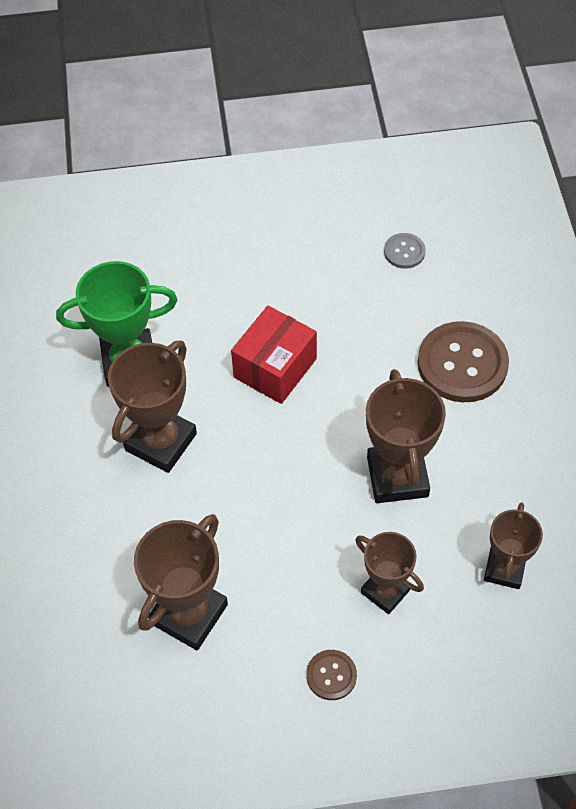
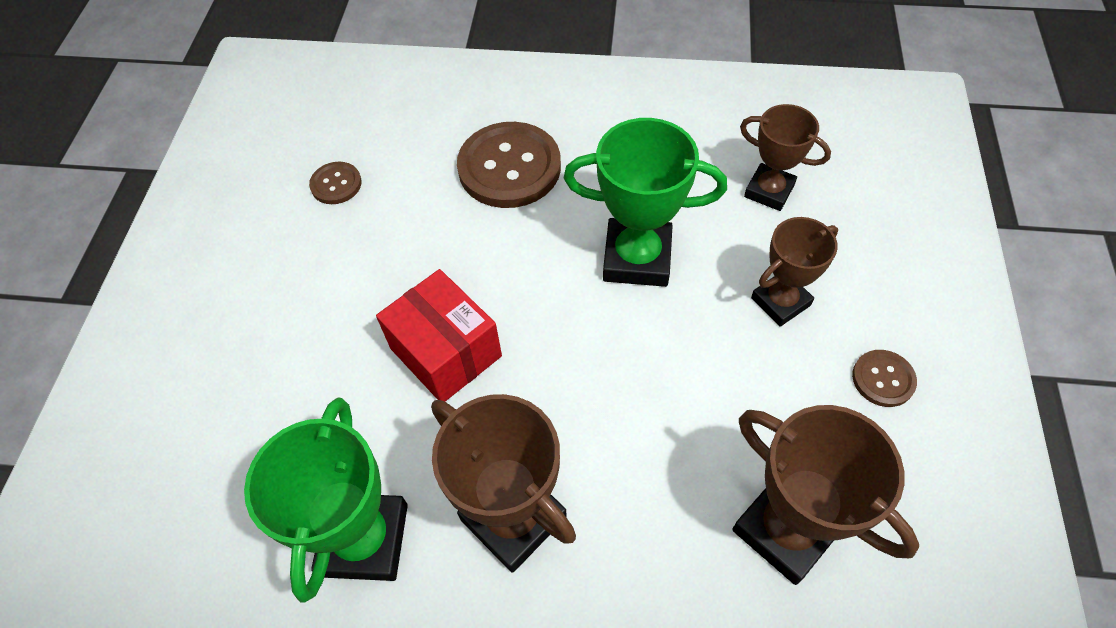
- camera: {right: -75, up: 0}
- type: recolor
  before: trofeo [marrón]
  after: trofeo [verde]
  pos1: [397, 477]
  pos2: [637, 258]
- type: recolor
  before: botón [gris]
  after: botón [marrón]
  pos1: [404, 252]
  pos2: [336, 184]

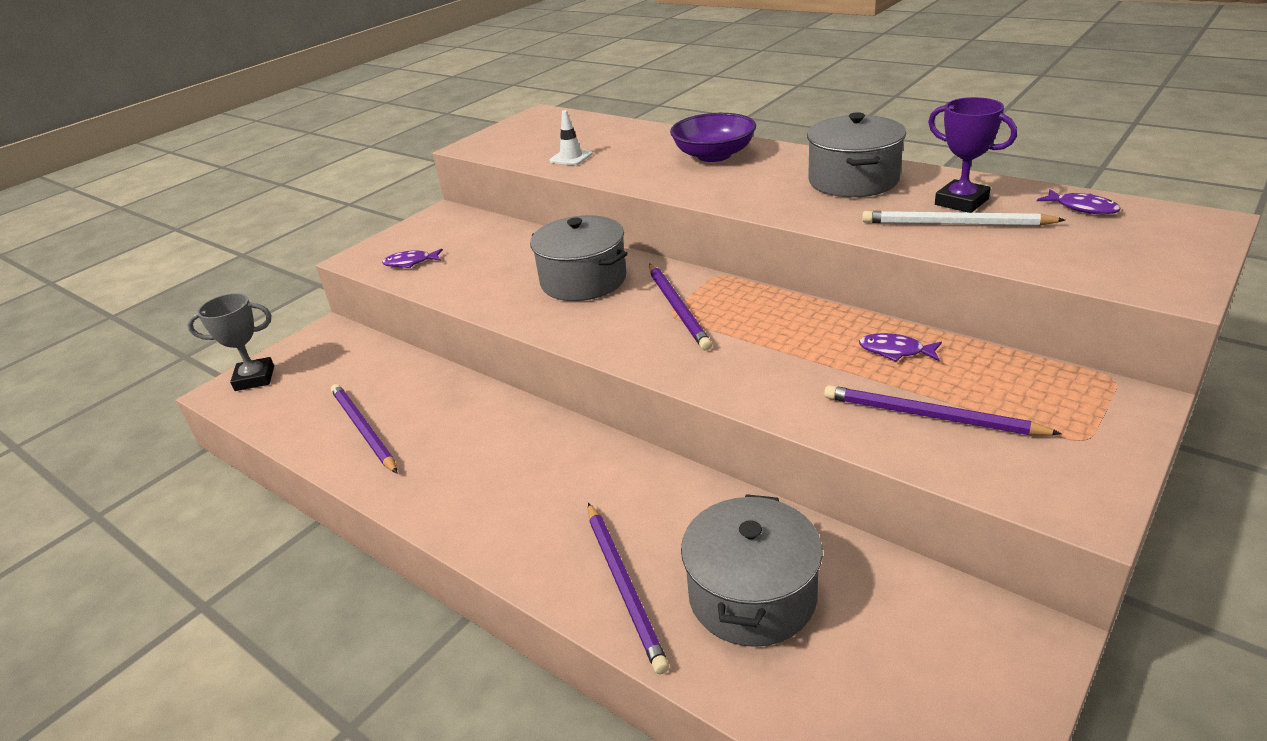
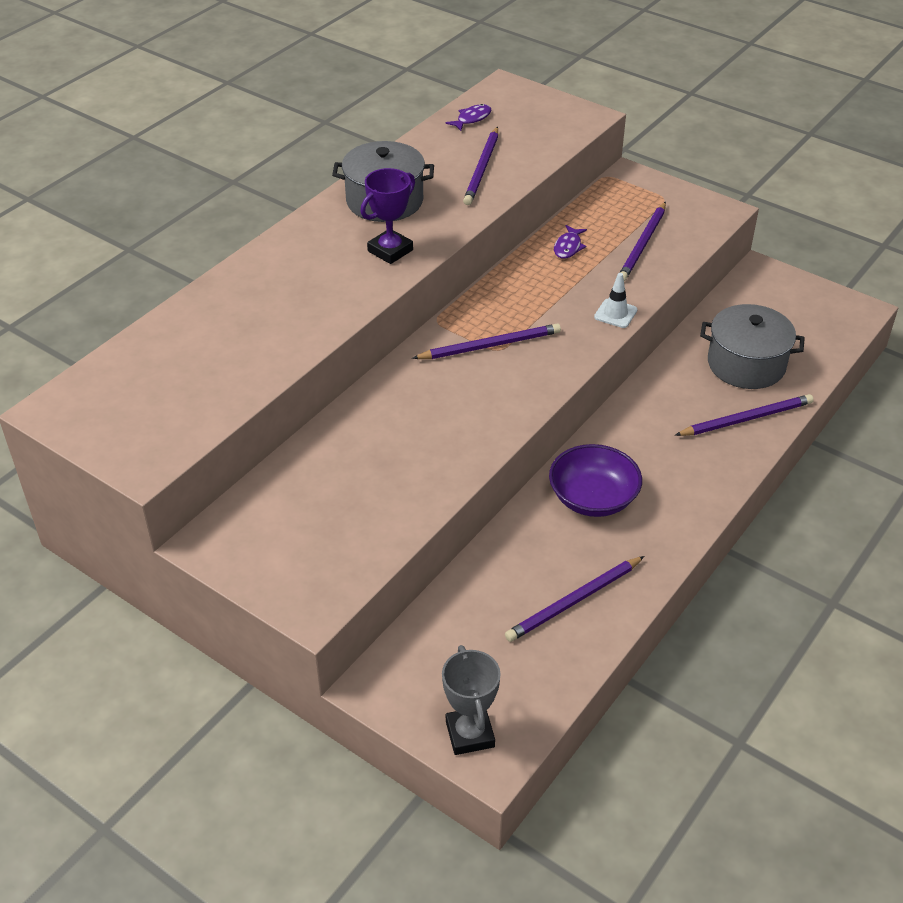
- camera: {right: -95, up: 10}
- type: delete
  before: pez [morado]
  pos1: [410, 263]
- type: delete
  before: olla [gris]
  pos1: [583, 280]
- type: move
  before: cono de tráfico [blanco]
  pos1: [571, 157]
  pos2: [615, 313]
- type: move
  before: cuenco [morado]
  pos1: [714, 155]
  pos2: [593, 498]
- type: move
  before: trofeo [morado]
  pos1: [961, 202]
  pos2: [390, 250]
- type: recolor
  before: lápiz [blanco]
  after: lápiz [morado]
  pos1: [955, 224]
  pos2: [482, 169]

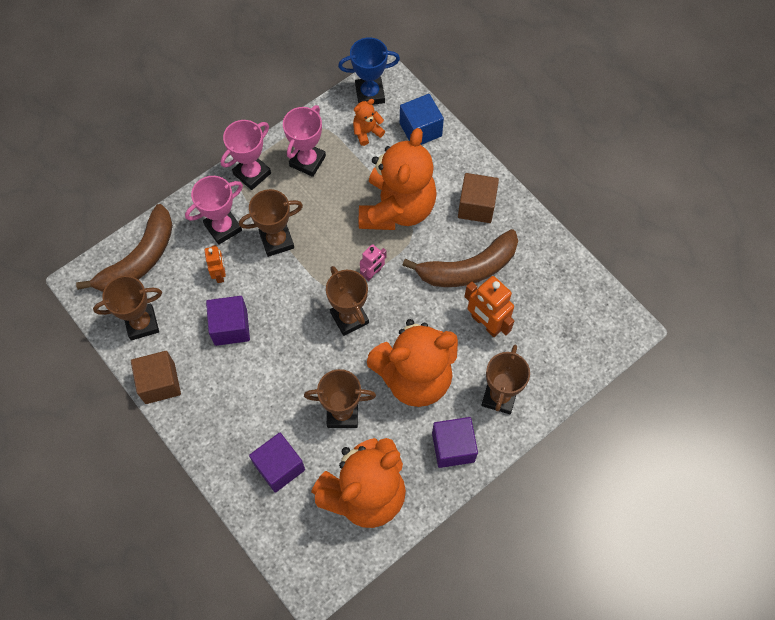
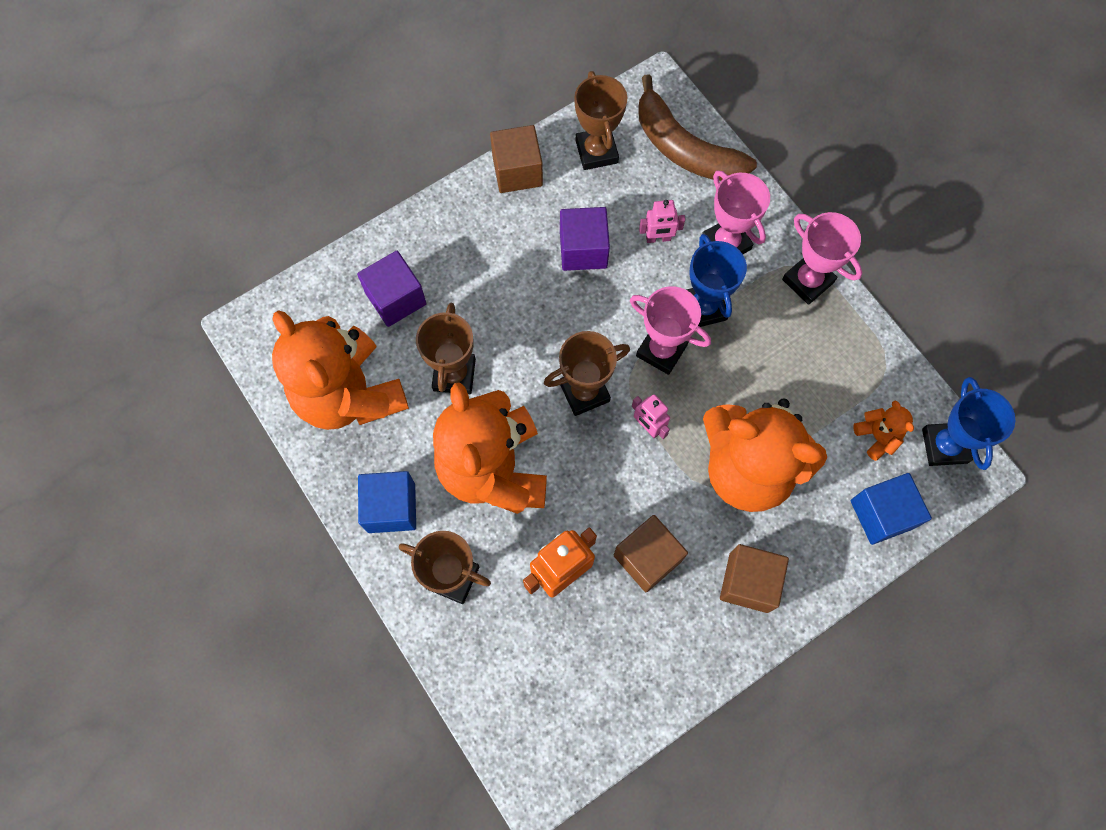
- camera: {right: 95, up: 5}
- type: move
  before: trofeo [rosa]
  pos1: [307, 161]
  pos2: [661, 350]
- type: replace
  before: plátano [marrón]
  after: cubo [marrón]
  pos1: [468, 268]
  pos2: [647, 558]
- type: recolor
  before: robot [naranja]
  after: robot [rosa]
  pos1: [220, 274]
  pos2: [658, 238]
- type: recolor
  before: trofeo [marrón]
  after: trofeo [azul]
  pos1: [277, 241]
  pos2: [703, 308]
- type: recolor
  before: cubo [morado]
  after: cubo [azul]
  pos1: [453, 447]
  pos2: [391, 508]

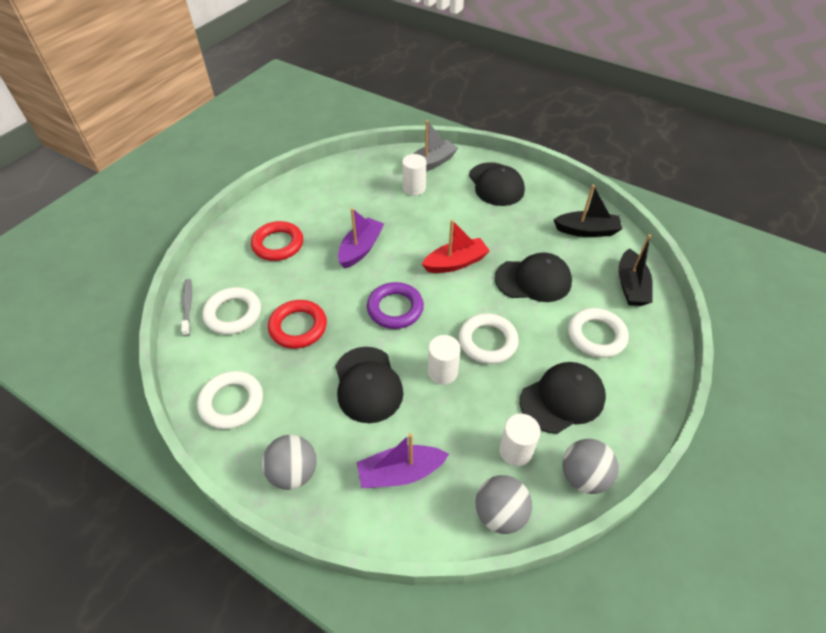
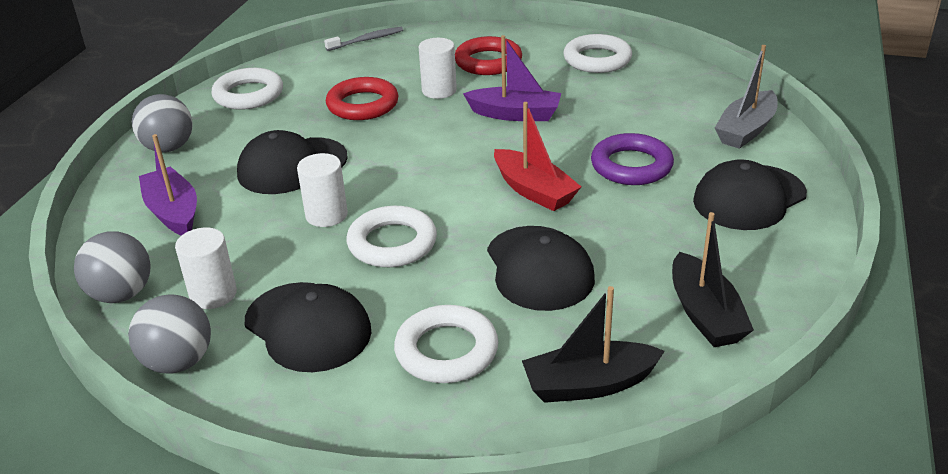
- camera: {right: 75, up: -15}
- type: move
  before: anillo [blanco]
  pos1: [233, 314]
  pos2: [597, 59]
- type: move
  before: anillo [morado]
  pos1: [395, 308]
  pos2: [631, 166]
- type: move
  before: cilindro [blanco]
  pos1: [414, 188]
  pos2: [439, 90]
- type: rotate
  before: barco [gris]
  pos1: [431, 163]
  pos2: [746, 130]
  turn: 90

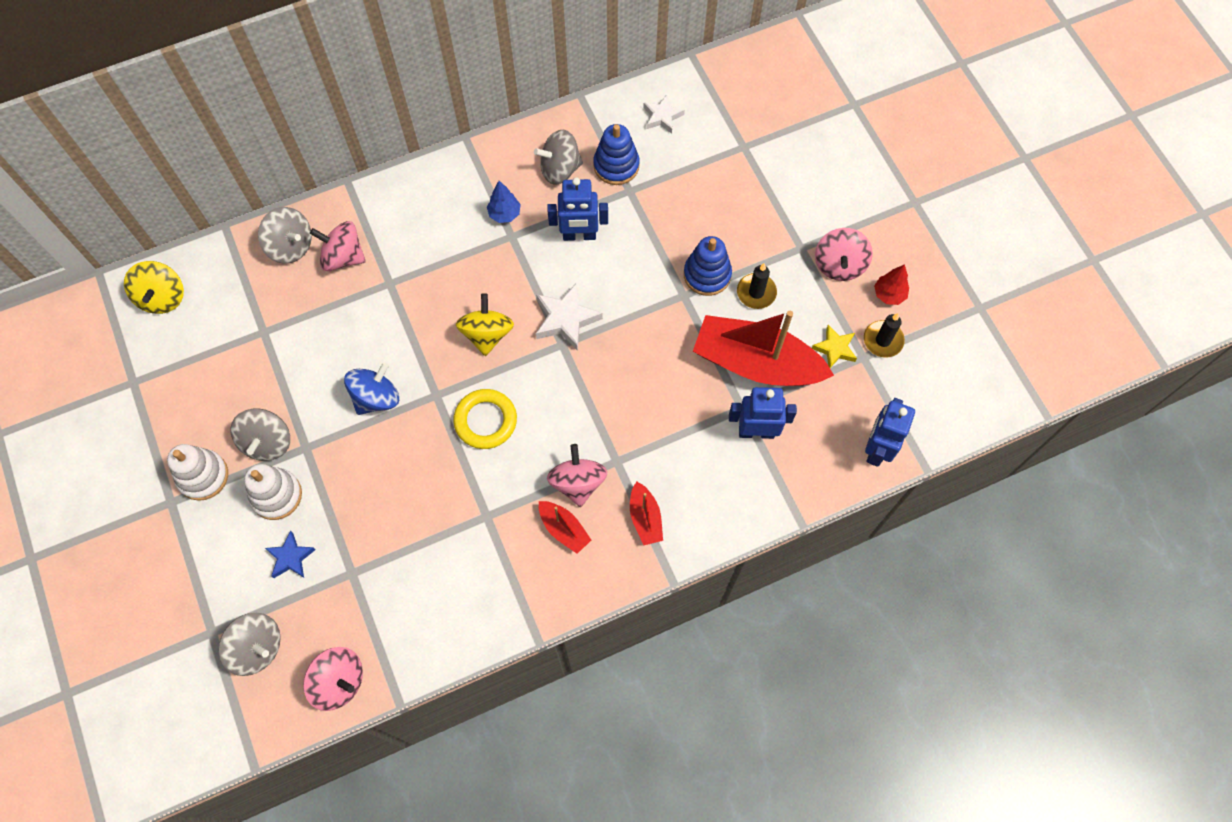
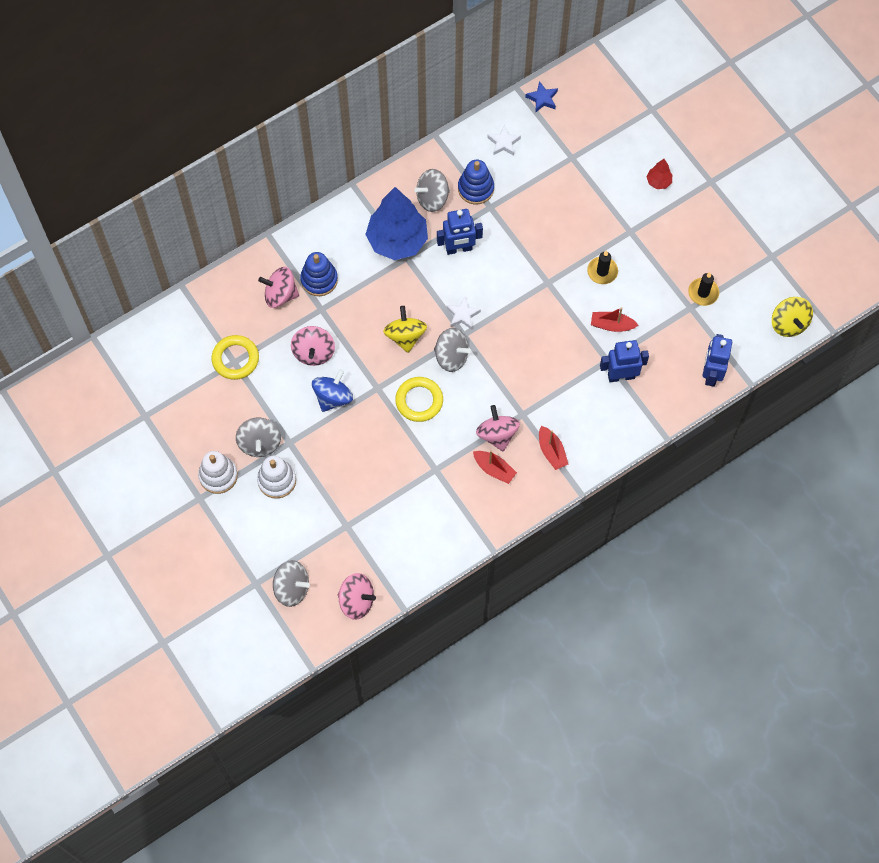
- camera: {right: -10, up: 0}
- type: delete
  before: estrella [amarillo]
  pos1: [835, 348]
- type: insert
  after: anillo [amarillo]
  pos2: [235, 359]
- type: move
  before: peonza [amarillo]
  pos1: [162, 297]
  pos2: [789, 323]
- type: move
  before: peonza [gris]
  pos1: [290, 246]
  pos2: [451, 356]
- type: move
  before: estrella [azul]
  pos1: [290, 557]
  pos2: [542, 99]
- type: move
  before: juguete apilable [azul]
  pos1: [707, 275]
  pos2: [319, 280]
- type: move
  before: peonza [rosa]
  pos1: [839, 265]
  pos2: [314, 352]
- type: move
  before: árbol [rojo]
  pos1: [889, 294]
  pos2: [658, 182]
- type: resize
  before: árbol [azul]
  pos1: [504, 214]
  pos2: [397, 241]
  scale: 2.34
- type: resize
  before: estrella [blanco]
  pos1: [566, 319]
  pos2: [462, 315]
  scale: 0.65
- type: resize
  before: barco [rojo]
  pos1: [756, 363]
  pos2: [612, 325]
  scale: 0.45

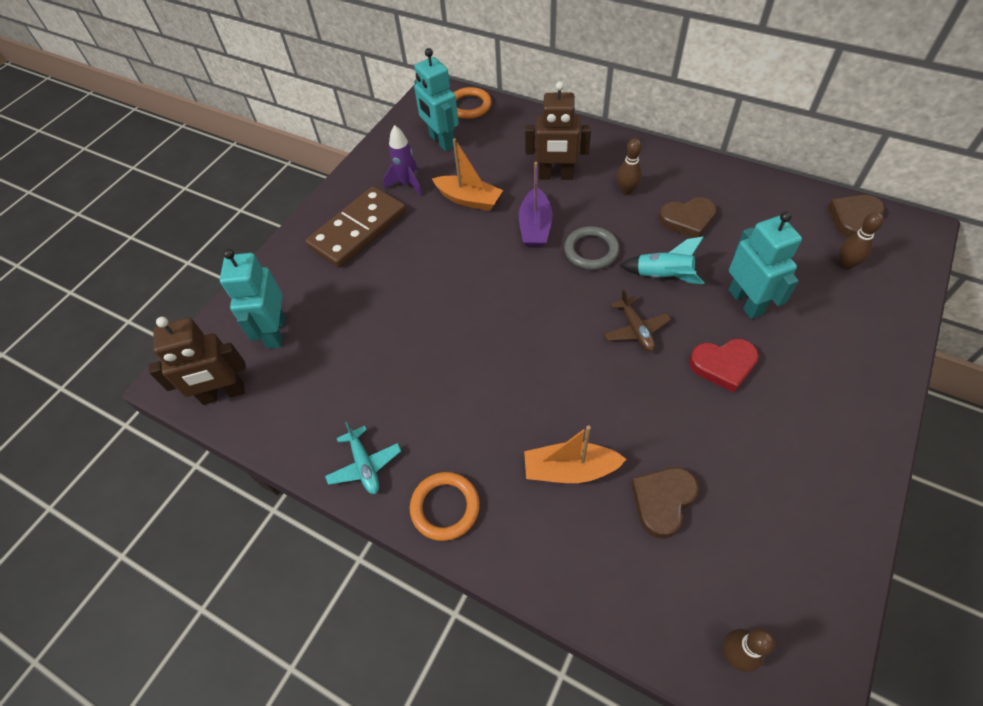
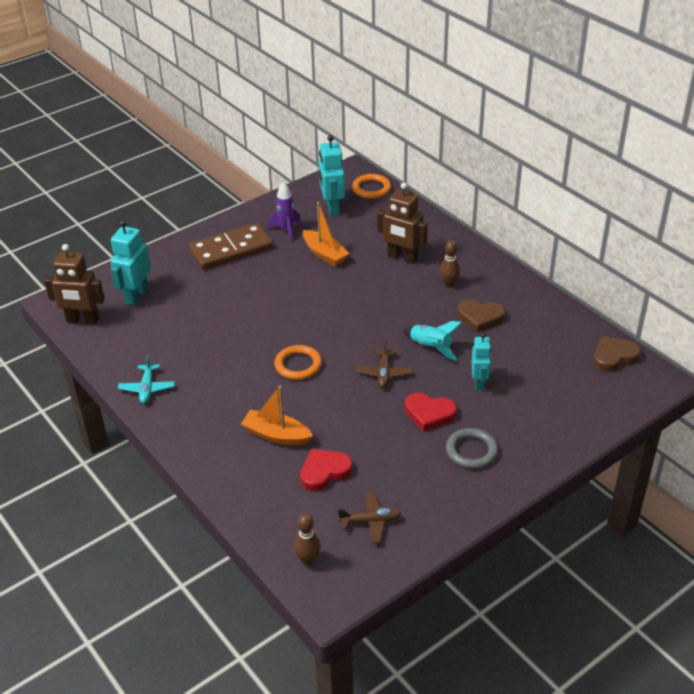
- camera: {right: 20, up: -15}
- type: delete
  before: barco [morado]
  pos1: [535, 227]
- type: delete
  before: bolo [marrón]
  pos1: [845, 264]
- type: insert
  after: avión [marrón]
  pos2: [370, 521]
- type: move
  before: anillo [naranja]
  pos1: [445, 507]
  pos2: [298, 365]
- type: move
  before: anillo [gris]
  pos1: [591, 251]
  pos2: [471, 451]
- type: recolor
  before: corazón [marrón]
  after: corazón [rojo]
  pos1: [662, 501]
  pos2: [324, 472]
- type: resize
  before: robot [turquesa]
  pos1: [745, 302]
  pos2: [479, 382]
  scale: 0.65

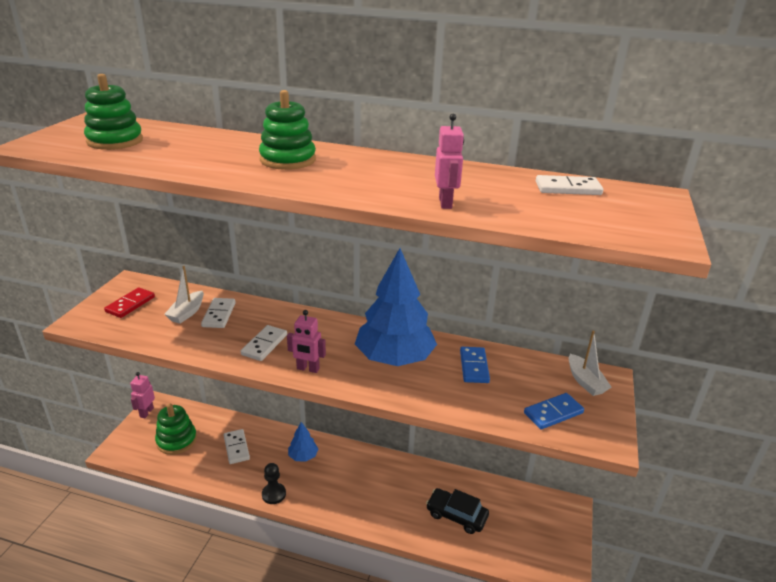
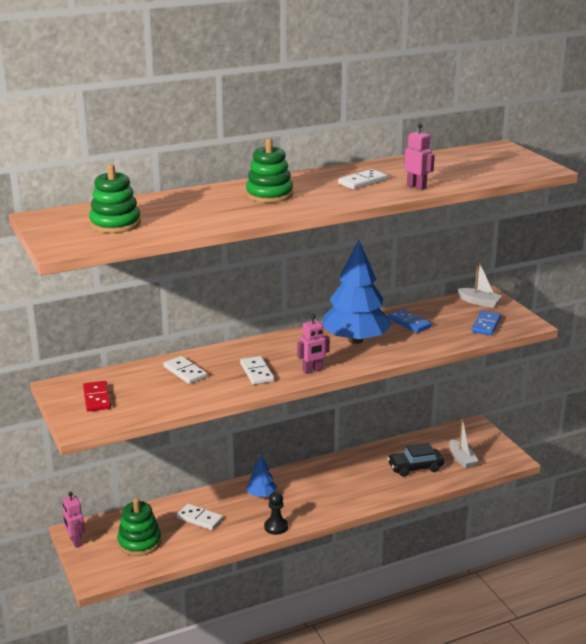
- camera: {right: -40, up: -5}
- type: move
  before: barco [blanco]
  pos1: [187, 313]
  pos2: [461, 459]
- type: move
  before: ficha de dominó [blanco]
  pos1: [568, 188]
  pos2: [362, 182]

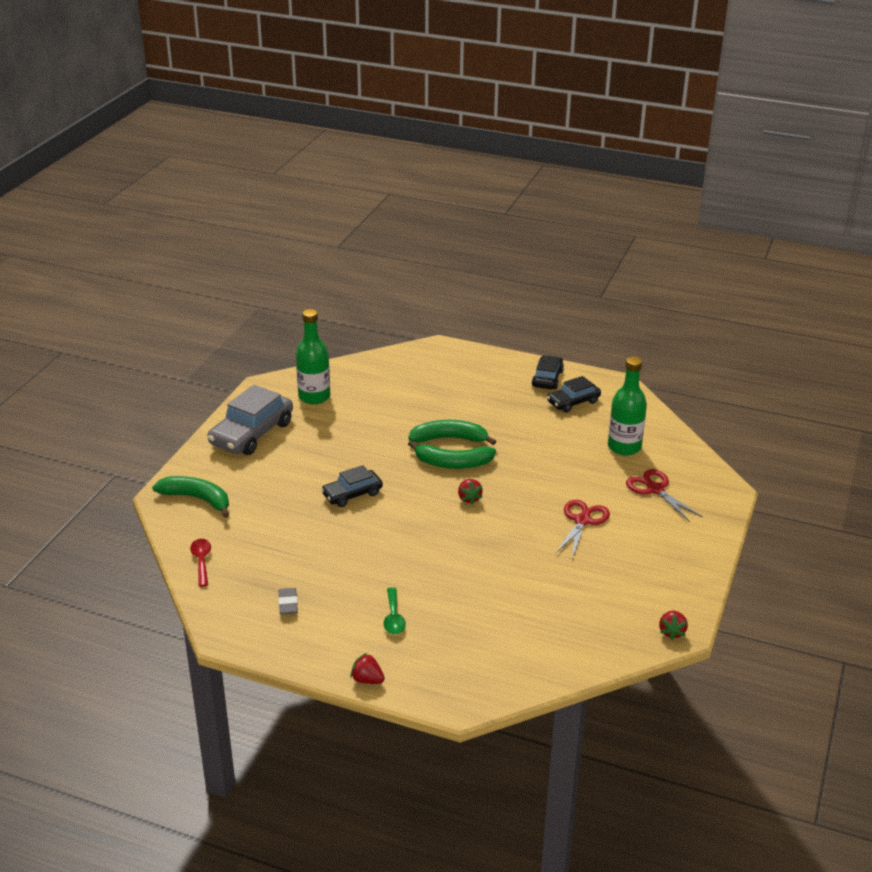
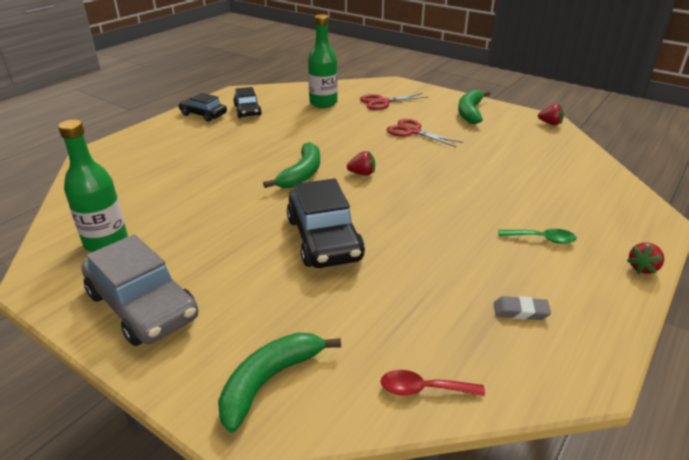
- camera: {right: -75, up: 0}
- type: move
  before: plátano [verde]
  pos1: [449, 439]
  pos2: [470, 112]
- type: resize
  before: coche [negro]
  pos1: [352, 494]
  pos2: [324, 239]
  scale: 1.7

